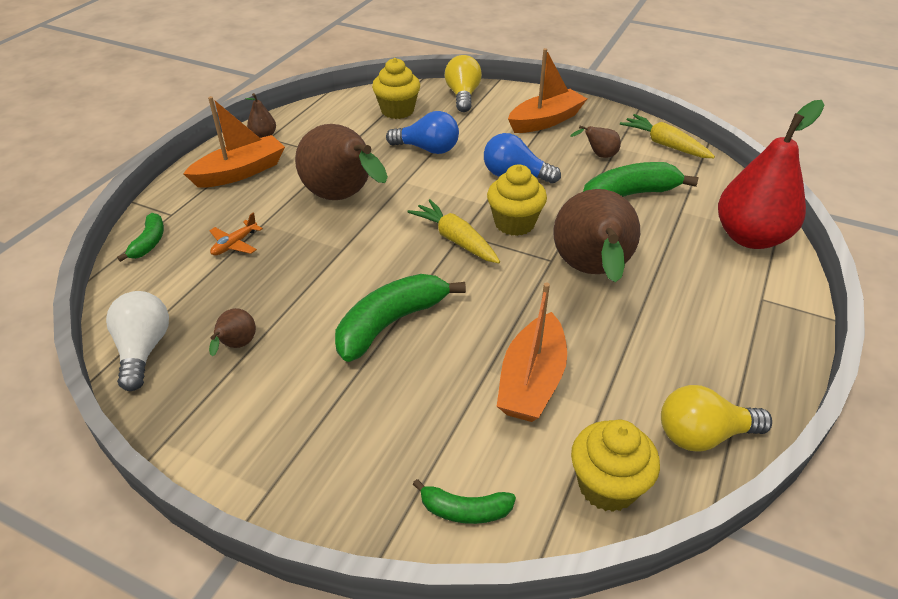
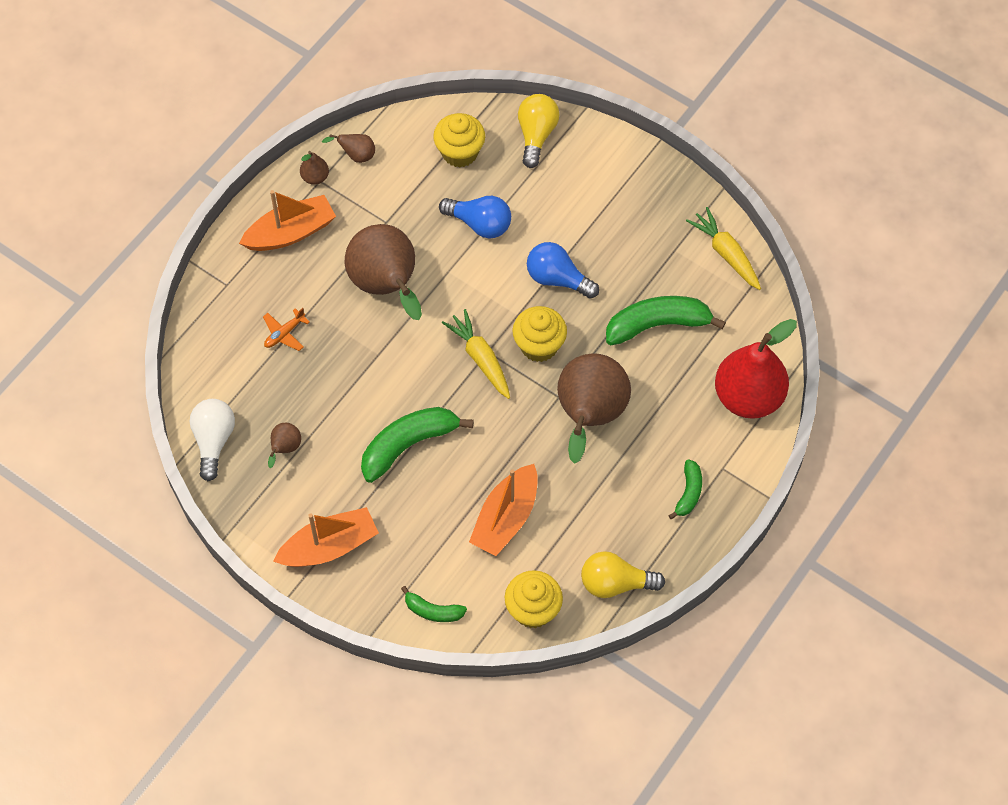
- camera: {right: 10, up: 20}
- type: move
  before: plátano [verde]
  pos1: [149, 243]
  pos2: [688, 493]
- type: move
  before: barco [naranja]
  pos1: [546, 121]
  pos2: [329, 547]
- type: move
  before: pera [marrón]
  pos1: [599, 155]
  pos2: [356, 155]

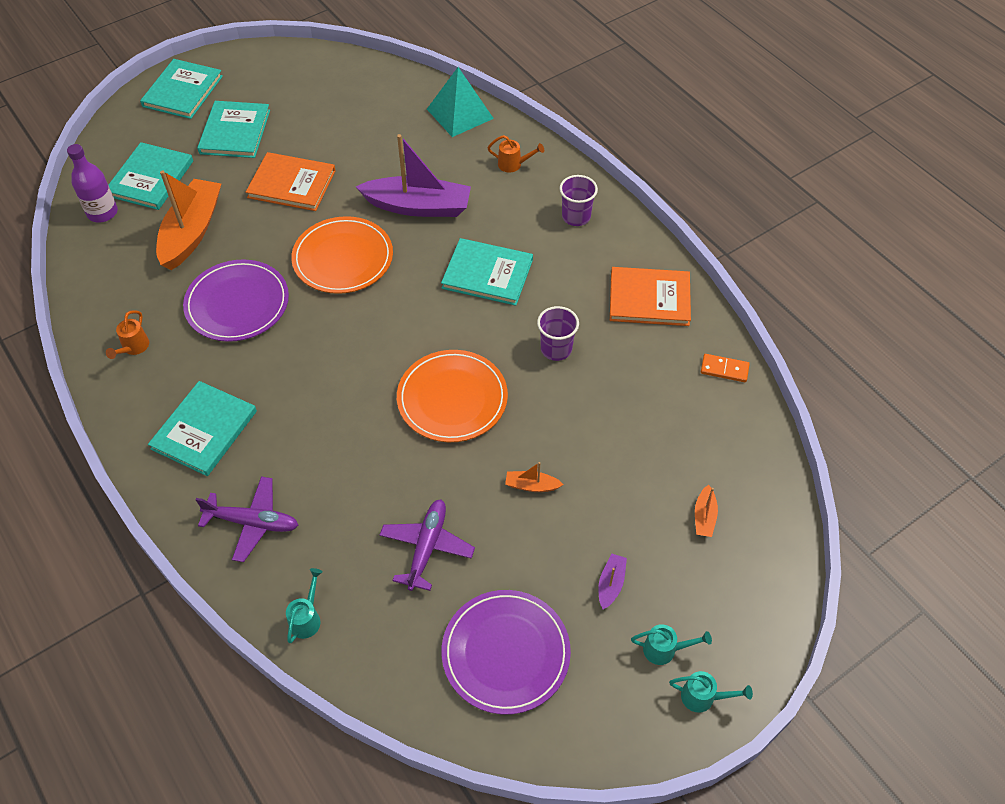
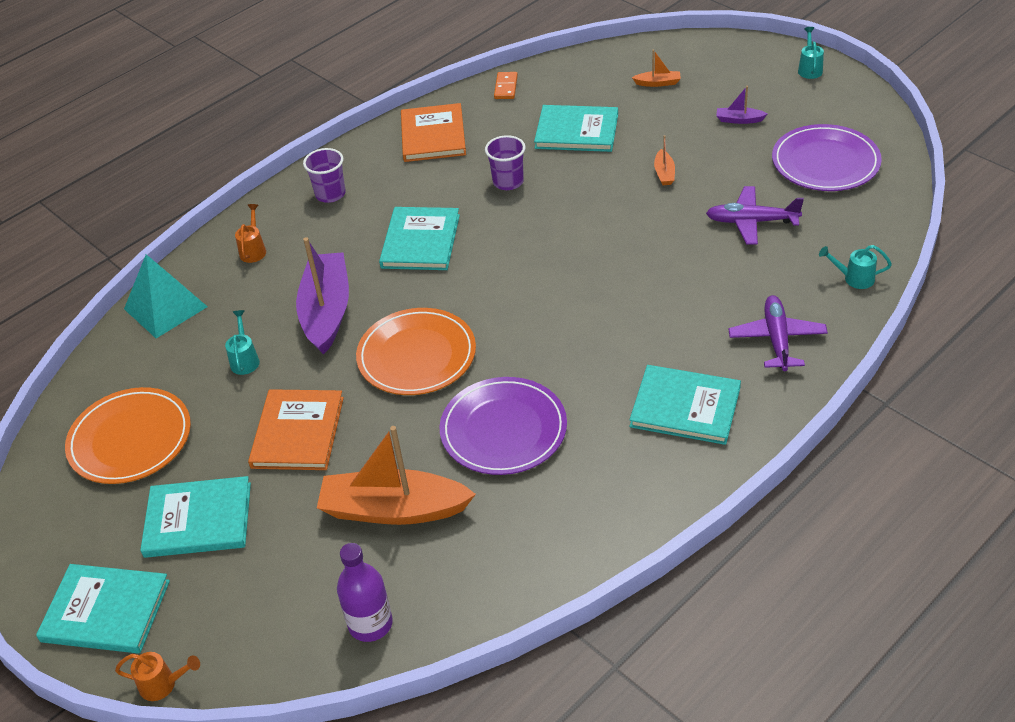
- camera: {right: -95, up: -10}
- type: move
  before: regadera [naranja]
  pos1: [133, 347]
  pos2: [163, 684]
- type: move
  before: libro [turquesa]
  pos1: [150, 178]
  pos2: [576, 131]
- type: move
  before: plato [naranja]
  pos1: [452, 399]
  pos2: [130, 439]
- type: move
  before: regadera [turquesa]
  pos1: [664, 650]
  pos2: [245, 360]

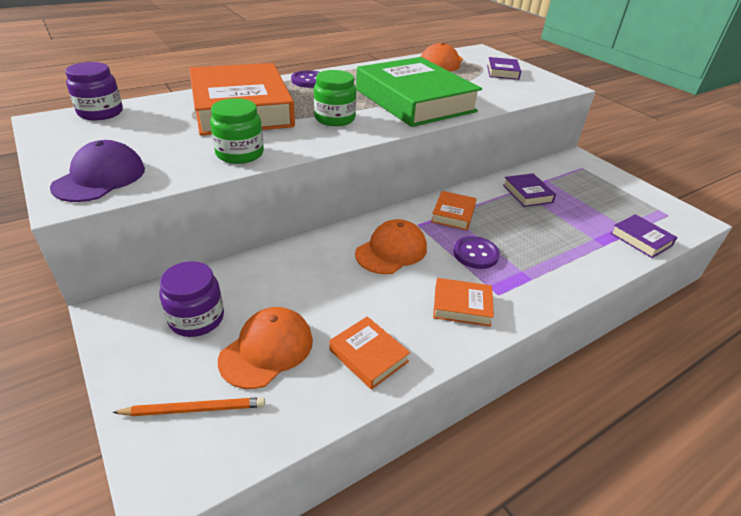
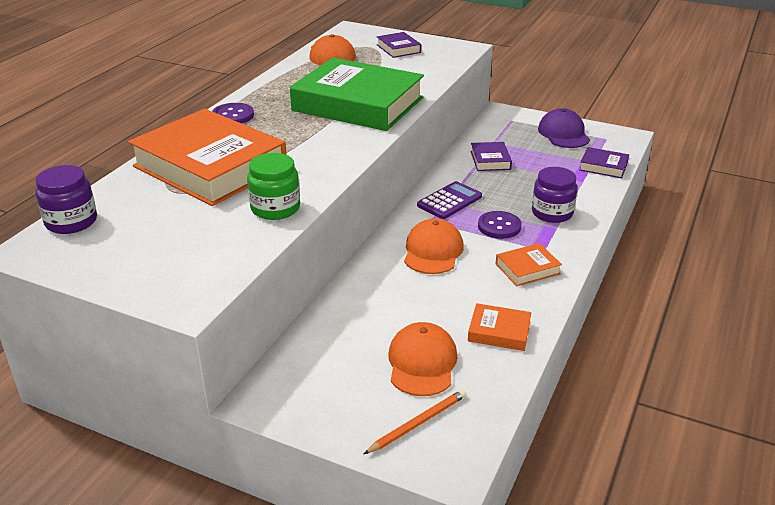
- camera: {right: -30, up: -5}
- type: delete
  before: tarro [verde]
  pos1: [334, 119]
- type: move
  before: gorra [morado]
  pos1: [100, 178]
  pos2: [563, 134]
- type: move
  before: tarro [morado]
  pos1: [197, 318]
  pos2: [552, 213]
- type: replace
  before: libro [naranja]
  after: calculadora [morado]
  pos1: [453, 214]
  pos2: [449, 201]
- type: rotate
  before: libro [morado]
  pos1: [527, 193]
  pos2: [490, 160]
  turn: 45

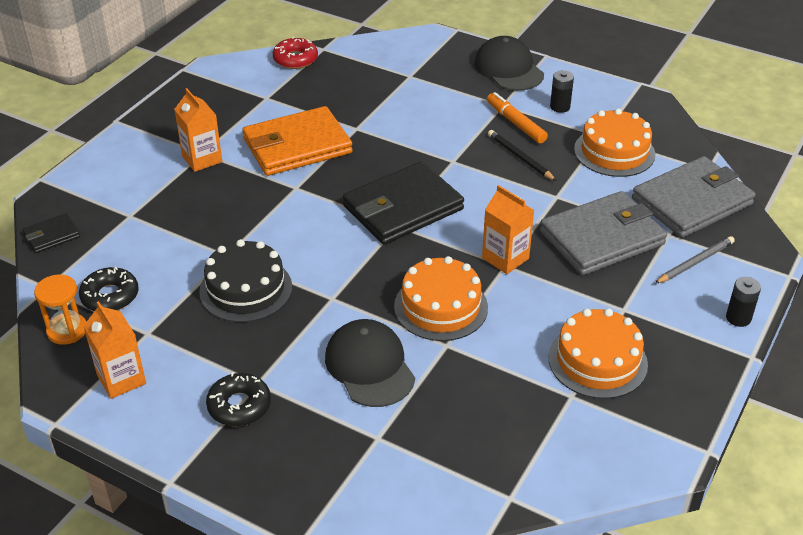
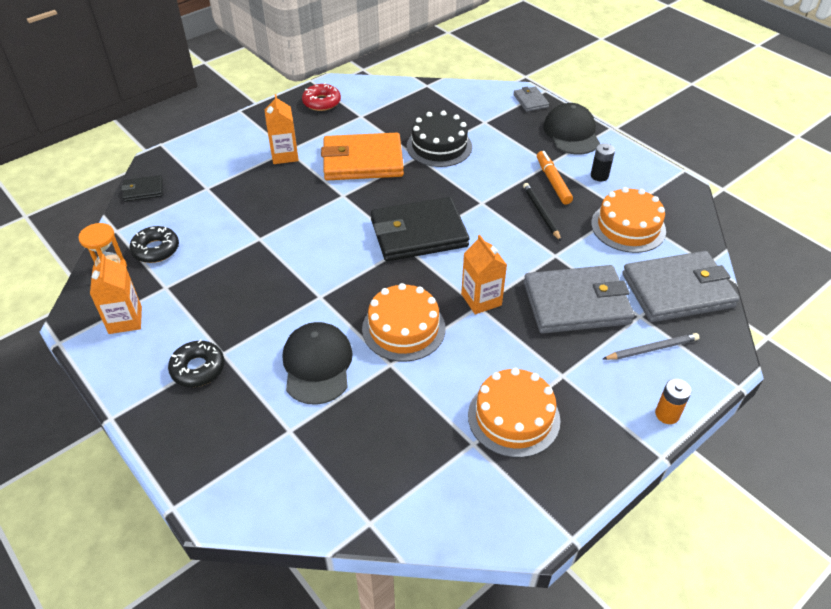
- camera: {right: 20, up: 5}
- type: insert
  after: cartera [gris]
  pos2: [530, 101]
- type: move
  before: tarta [negro]
  pos1: [246, 289]
  pos2: [439, 146]
- type: move
  before: rosquilla [rojo]
  pos1: [295, 59]
  pos2: [321, 102]
- type: recolor
  before: pila [negro]
  after: pila [naranja]
  pos1: [738, 318]
  pos2: [667, 414]

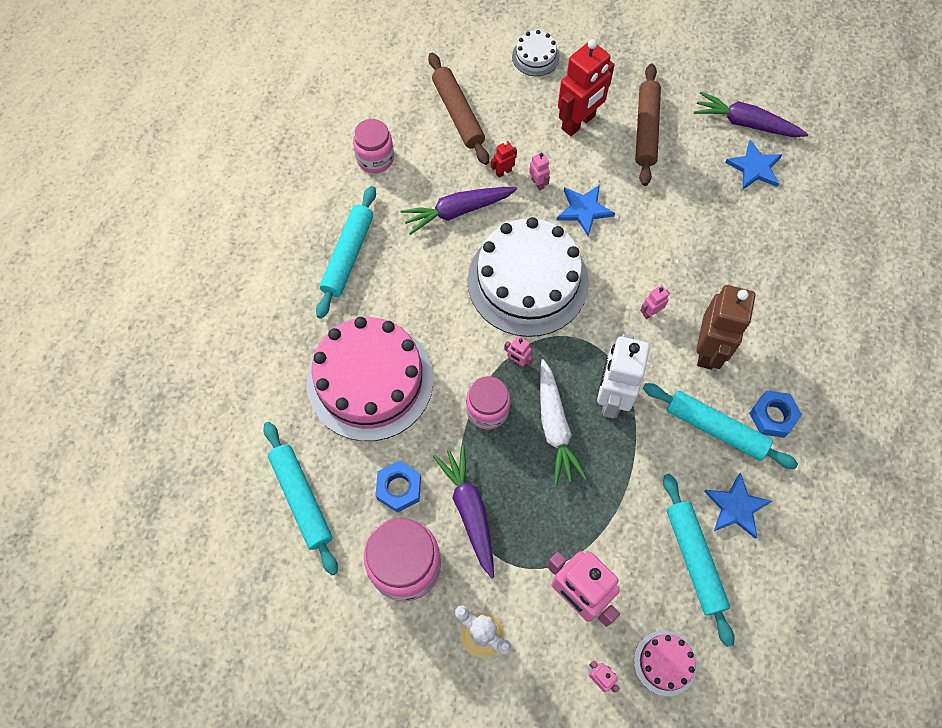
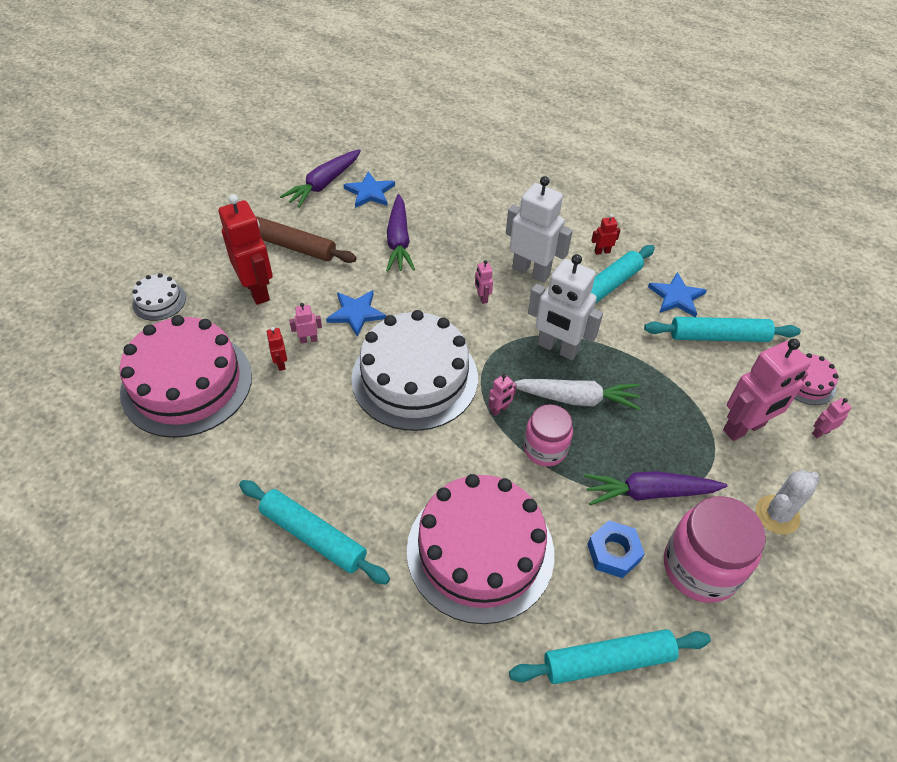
- camera: {right: -75, up: -15}
- type: delete
  before: tarro [rosa]
  pos1: [375, 158]
- type: move
  before: zanahoria [morado]
  pos1: [457, 211]
  pos2: [398, 241]
- type: replace
  before: rodillo [marrón]
  after: tarta [rosa]
  pos1: [458, 114]
  pos2: [187, 383]
- type: replace
  before: tuerca [azul]
  after: robot [rojo]
  pos1: [772, 416]
  pos2: [602, 251]
- type: recolor
  before: robot [marrón]
  after: robot [blanco]
  pos1: [708, 350]
  pos2: [531, 271]

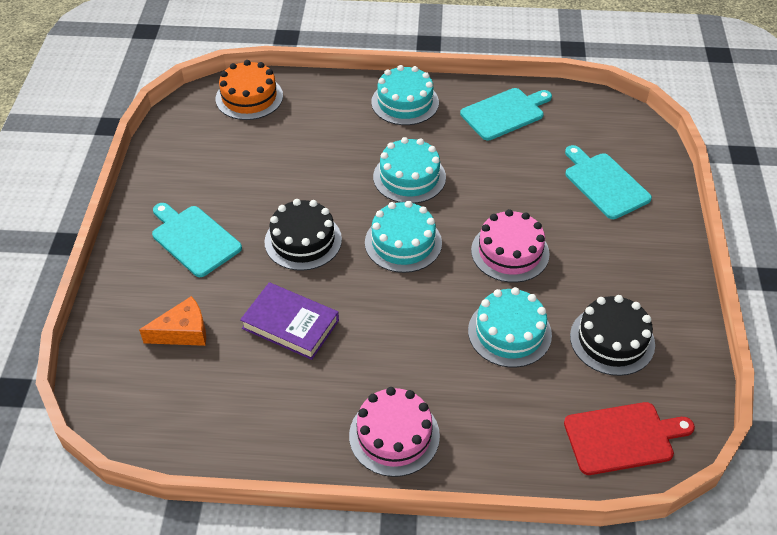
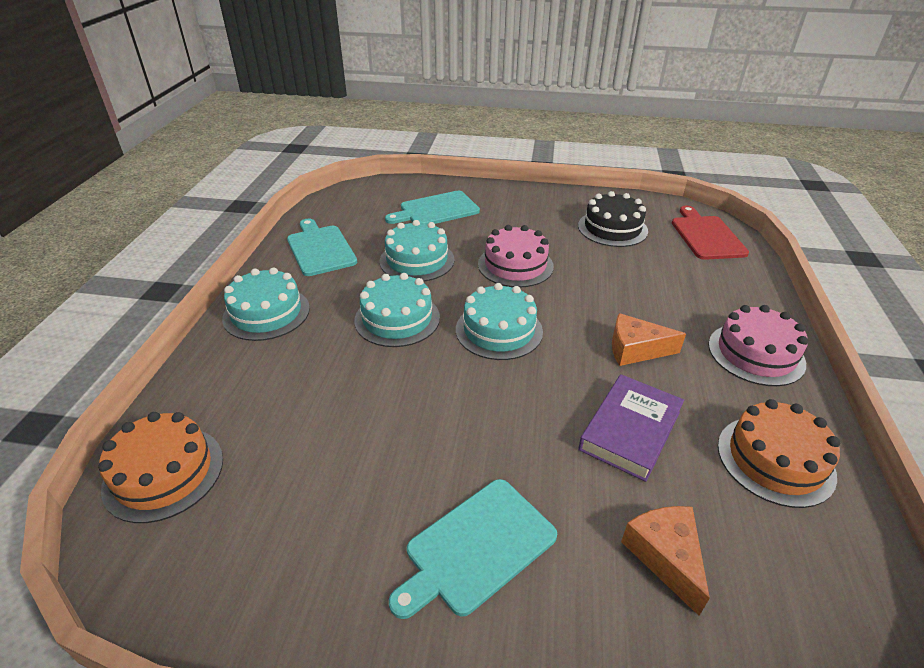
- camera: {right: -85, up: -10}
- type: delete
  before: tarta [negro]
  pos1: [303, 240]
- type: insert
  after: queso [naranja]
  pos2: [635, 349]
- type: insert
  after: tarta [naranja]
  pos2: [775, 460]
- type: move
  before: tarta [turquesa]
  pos1: [509, 332]
  pos2: [417, 260]

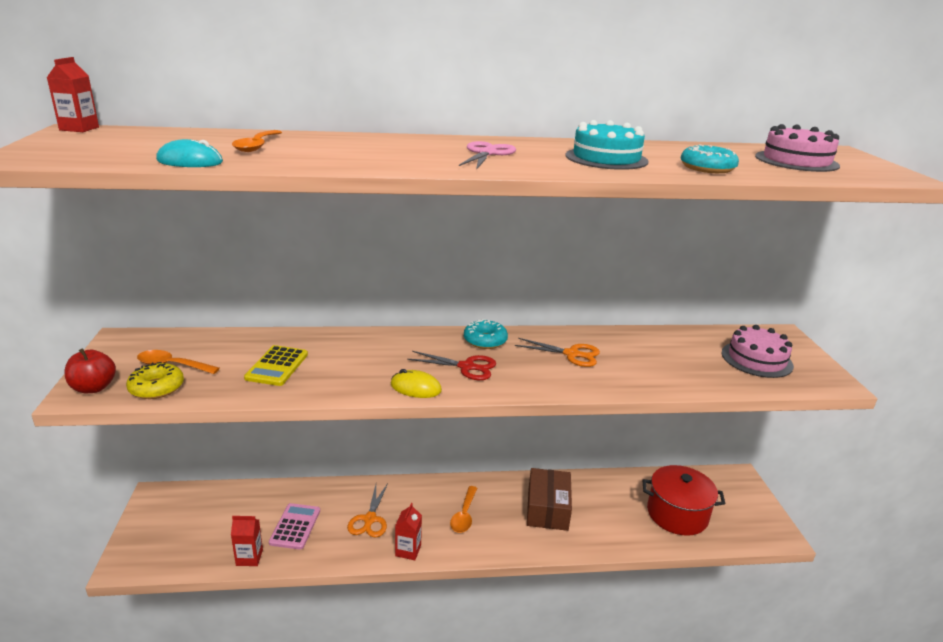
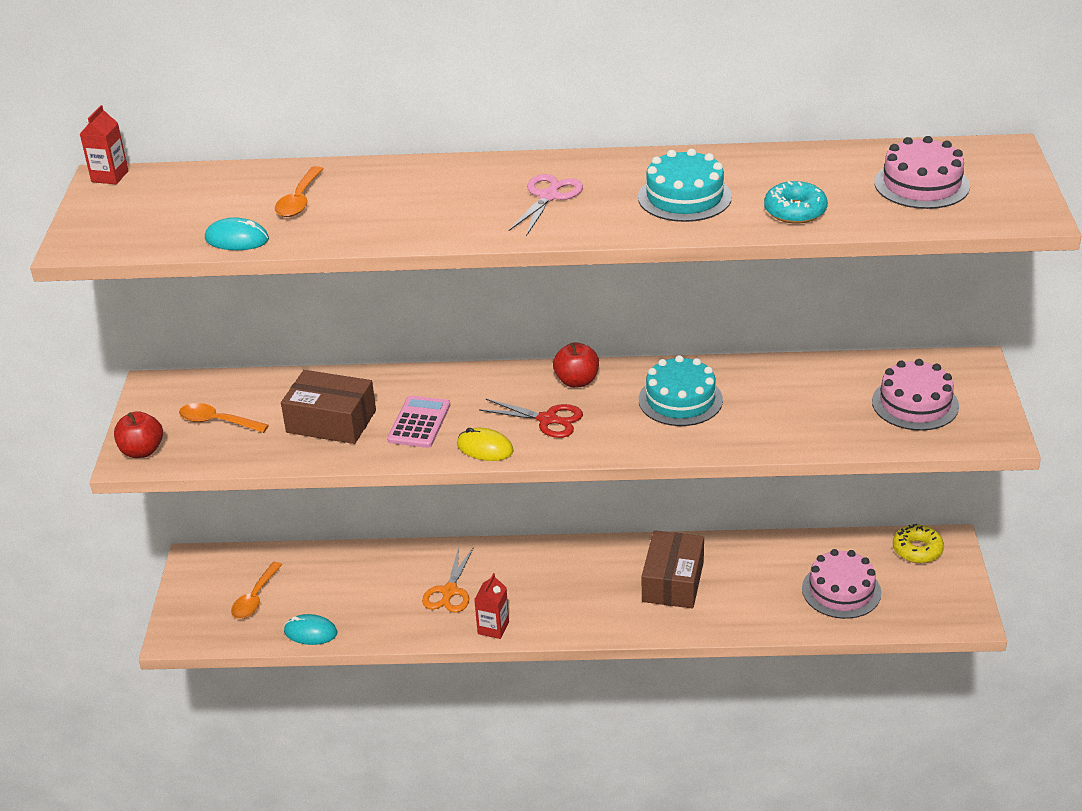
- camera: {right: 10, up: 10}
- type: move
  before: rosquilla [amarillo]
  pos1: [156, 388]
  pos2: [917, 550]
- type: move
  before: calculadora [rosa]
  pos1: [295, 526]
  pos2: [419, 423]
- type: move
  before: cuchara [naranja]
  pos1: [464, 515]
  pos2: [255, 598]
- type: replace
  before: cartón de leche [rojo]
  after: ratón [turquesa]
  pos1: [249, 557]
  pos2: [310, 632]
- type: replace
  before: calculadora [amarillo]
  after: caja [marrón]
  pos1: [277, 366]
  pos2: [331, 421]
- type: replace
  before: rosquilla [turquesa]
  after: manzana [rojo]
  pos1: [485, 340]
  pos2: [577, 381]
- type: replace
  before: tijeras [naranja]
  after: tarta [turquesa]
  pos1: [572, 354]
  pos2: [680, 400]
- type: replace
  before: olla [rojo]
  after: tarta [rosa]
  pos1: [677, 514]
  pos2: [841, 590]

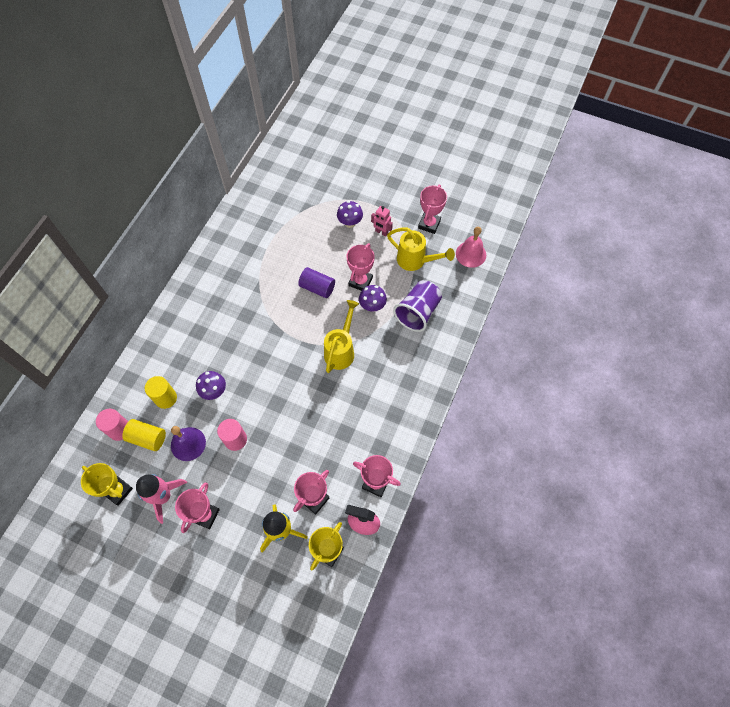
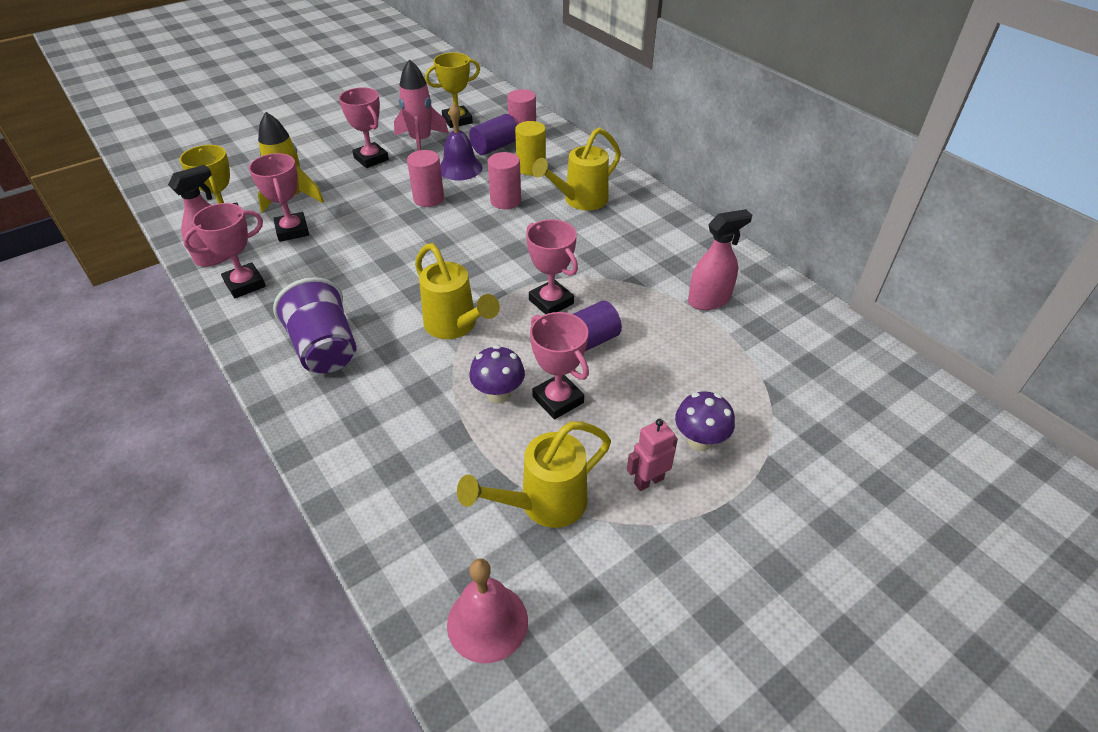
- camera: {right: 120, up: -20}
- type: insert
  after: regadera [amarillo]
  pos2: [580, 201]
- type: insert
  after: pulverizador [rosa]
  pos2: [709, 300]
- type: move
  before: vaso [morado]
  pos1: [417, 312]
  pos2: [325, 349]
- type: move
  before: trofeo [rosa]
  pos1: [429, 224]
  pos2: [551, 302]
- type: replace
  before: seta [morado]
  after: cilindro [rosa]
  pos1: [214, 391]
  pos2: [505, 201]
- type: recolor
  before: cilindro [amarillo]
  after: cilindro [morado]
  pos1: [147, 438]
  pos2: [495, 147]

